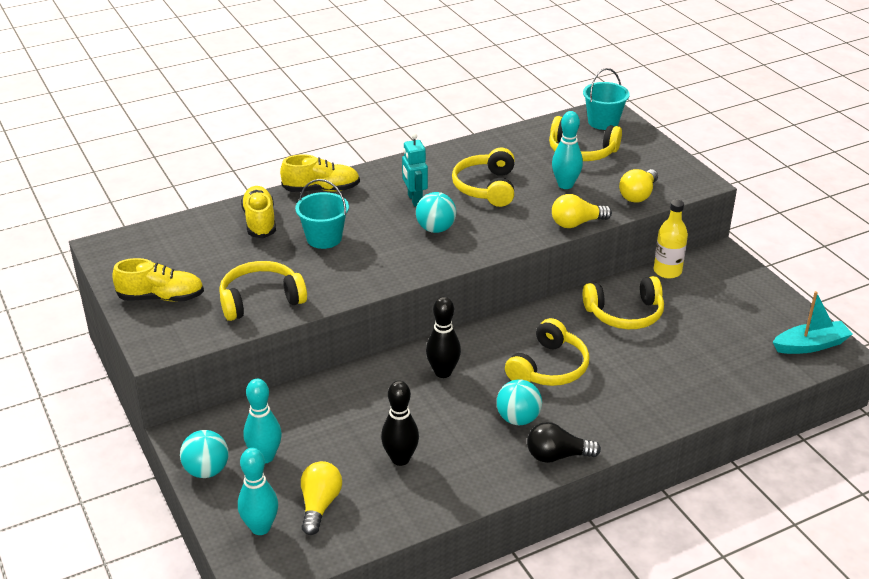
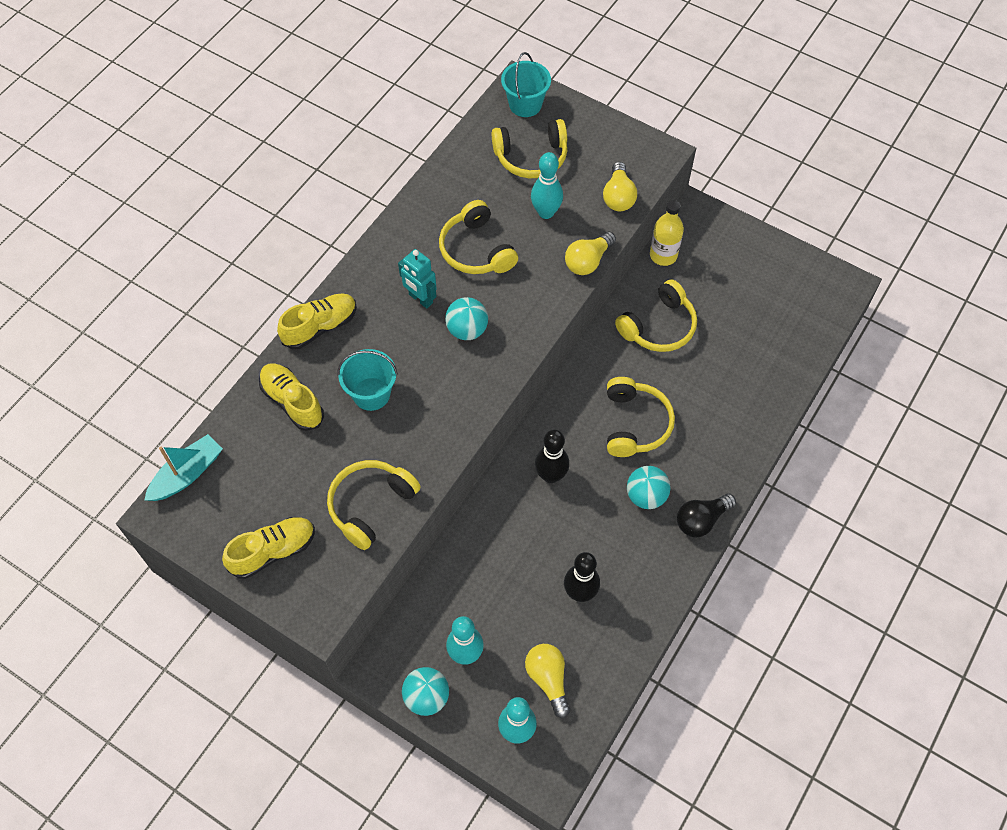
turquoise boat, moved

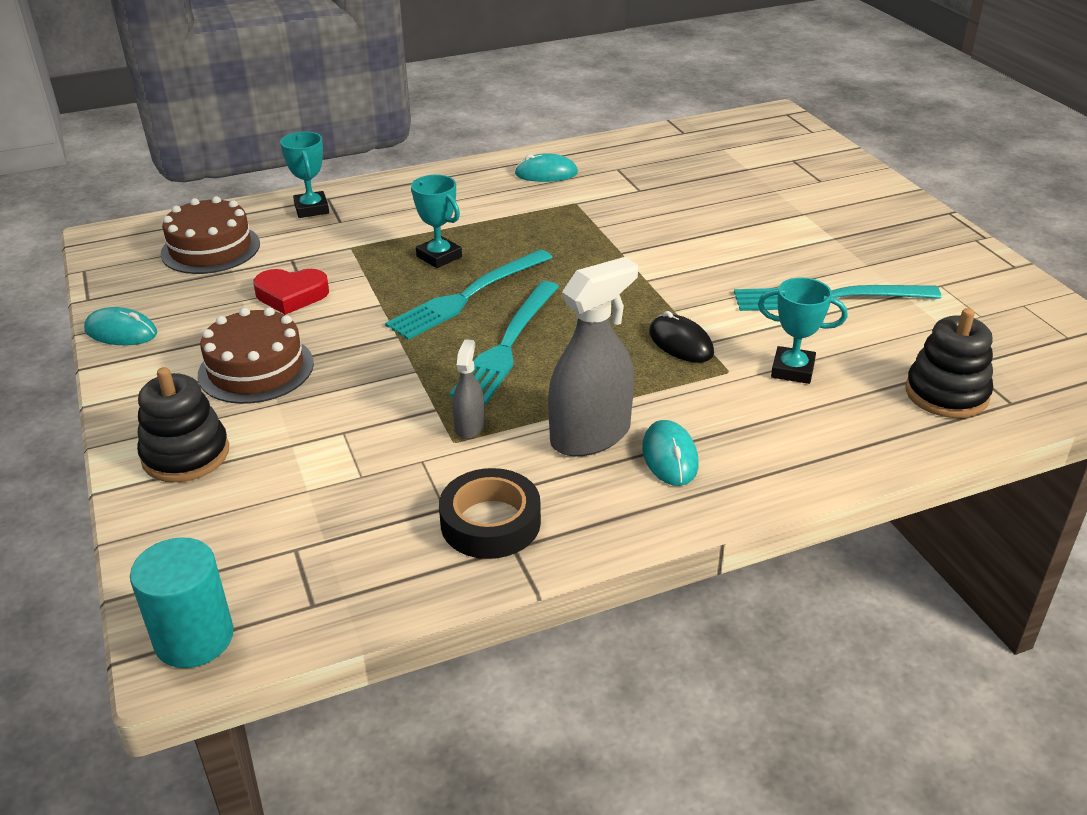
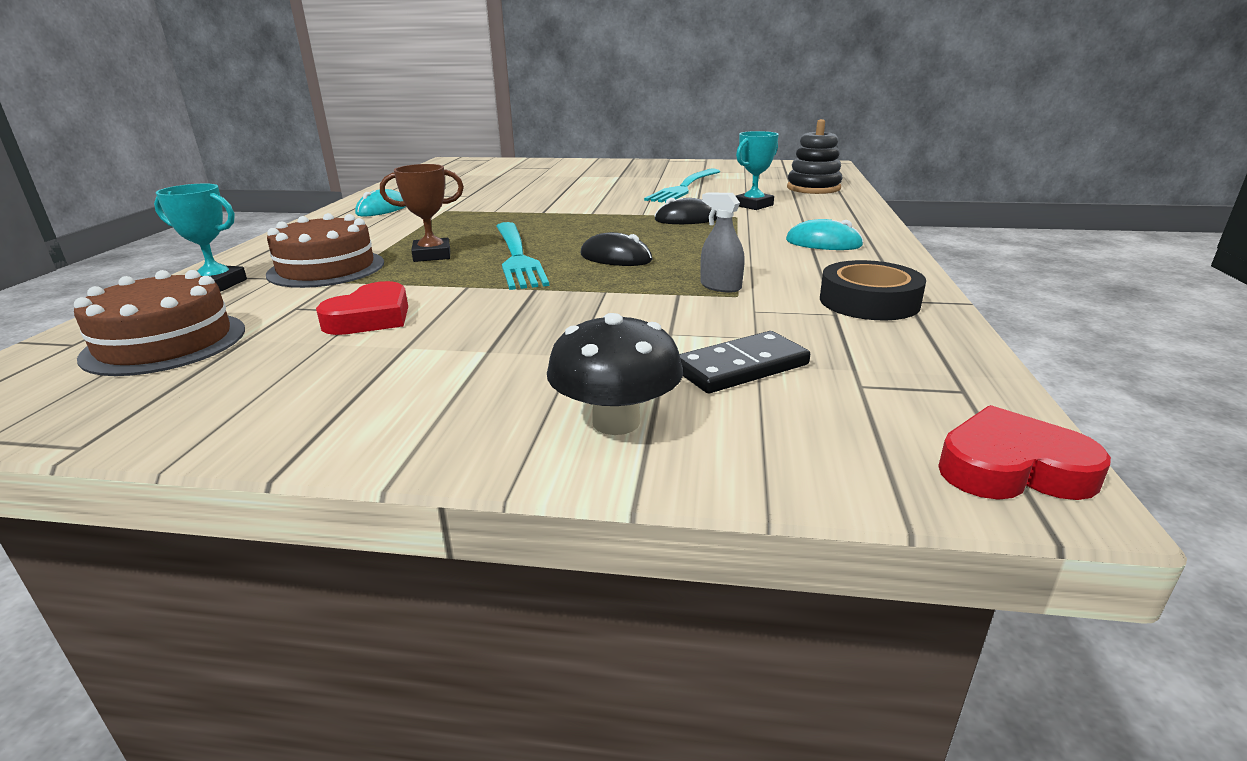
turquoise trophy (2nd from left) => brown trophy
grey spray bottle (2nd from left) => nothing
turquoise fork (2nd from left) => black mouse (1st from left)
turquoise mouse (1st from left) => nothing
brown cake (2nd from left), moved
black stacking toy (1st from left) => black mushroom
turquoise cylinder => red heart (2nd from left)
nothing => black domino

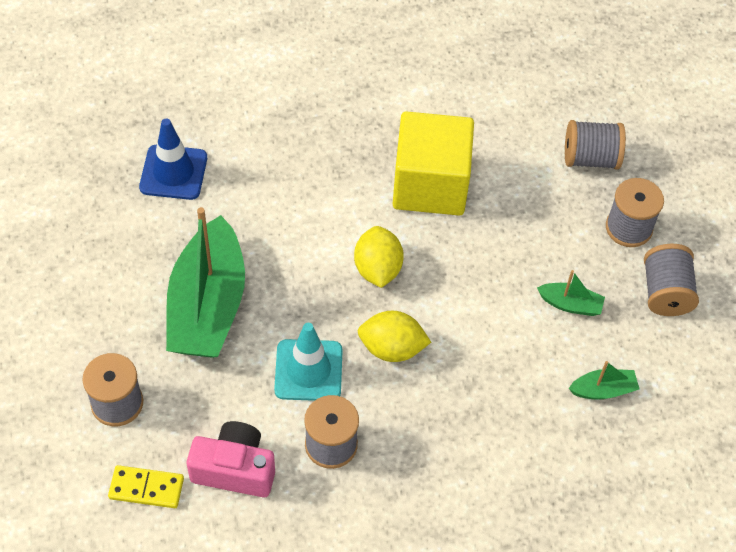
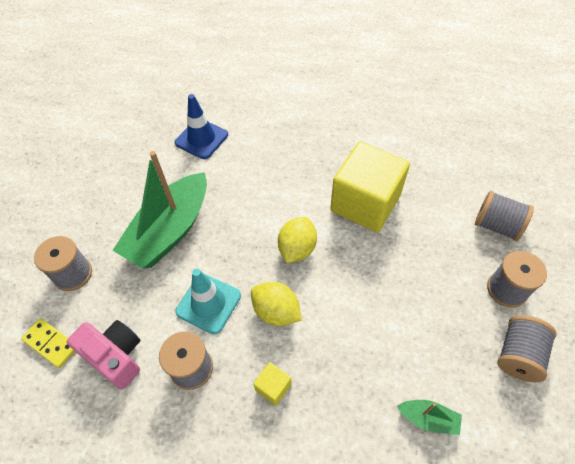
green boat (2nd from left) => nothing
nothing => yellow cube (1st from left)

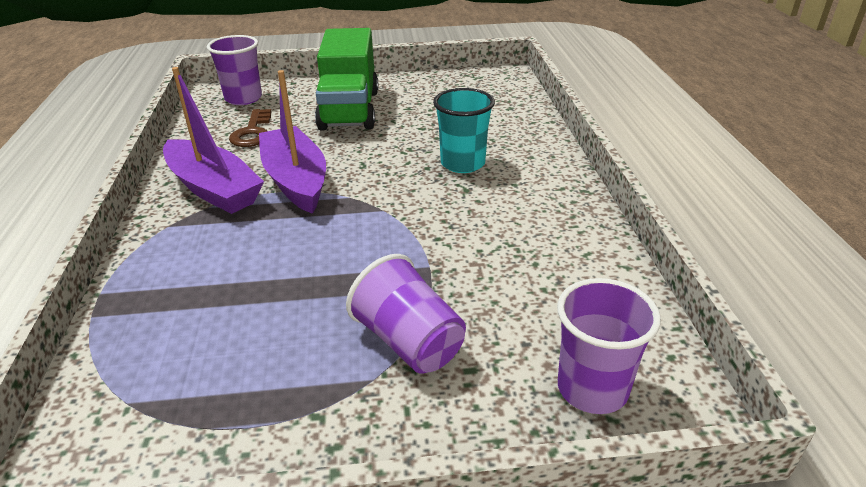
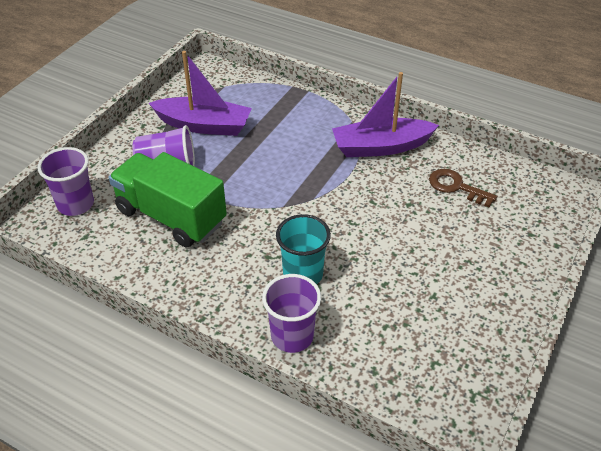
green truck, moved
purple cup (1st from left in the first image) => purple cup (3rd from left), moved
purple boat (2nd from left in the first image) => purple boat (1st from left), moved

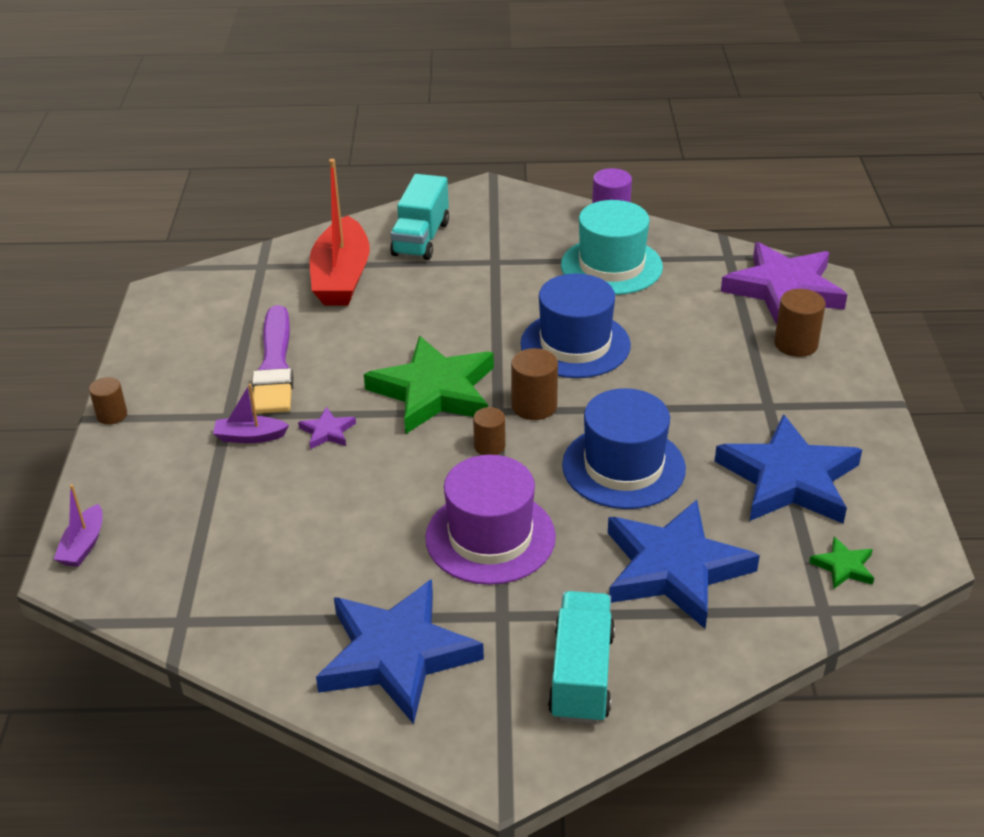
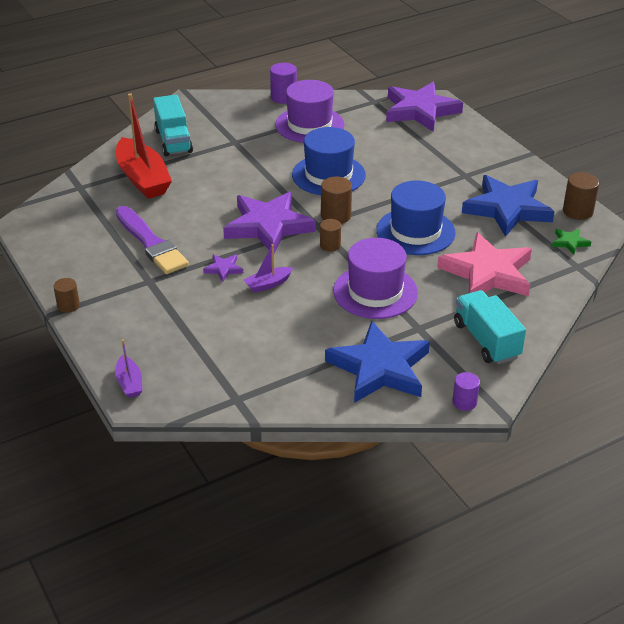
turquoise hat => purple hat (1st from left)
brown cylinder (4th from left), moved
green star (1st from left) => purple star (2nd from left)
purple boat (2nd from left), moved
blue star (2nd from left) => pink star
nothing => purple cylinder (2nd from left)

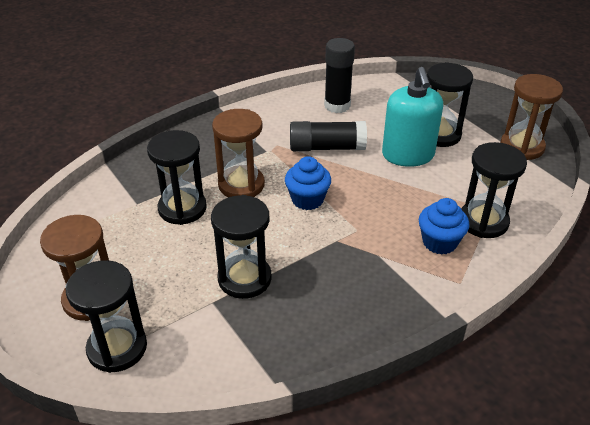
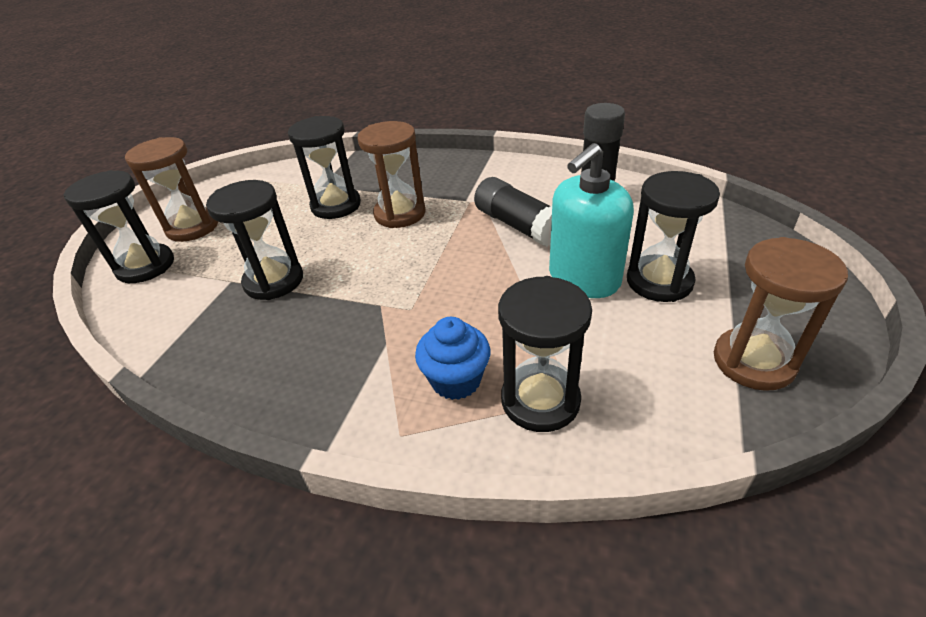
blue cupcake (1st from left) => nothing

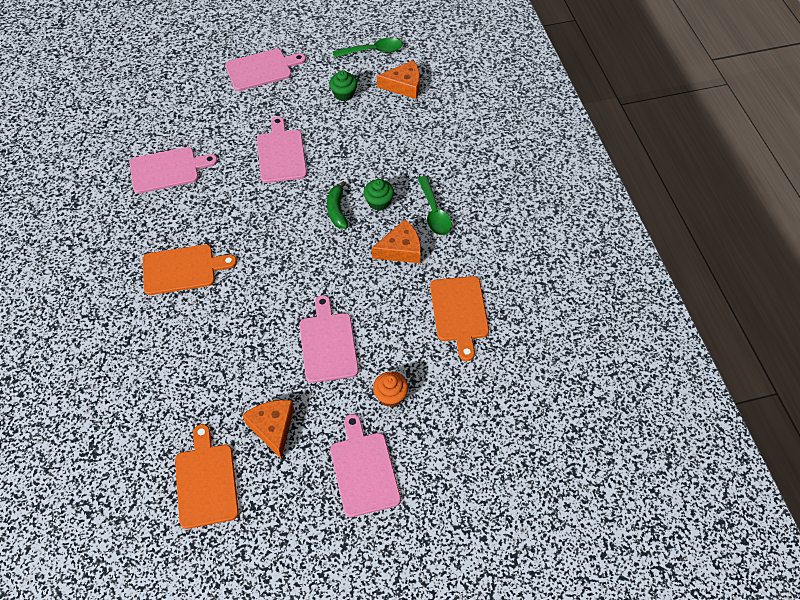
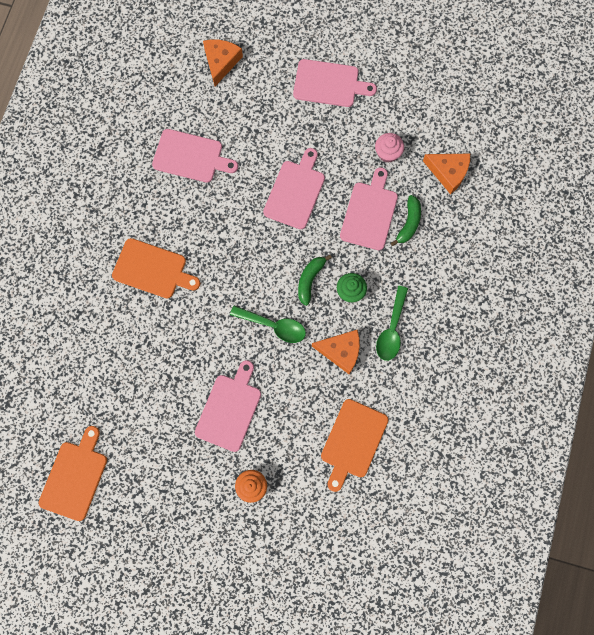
green spoon (1st from left), moved
green cupcake (1st from left) => pink cupcake
orange cheese (1st from left), moved
pink cutting board (5th from left), moved
nothing => green banana (2nd from left)

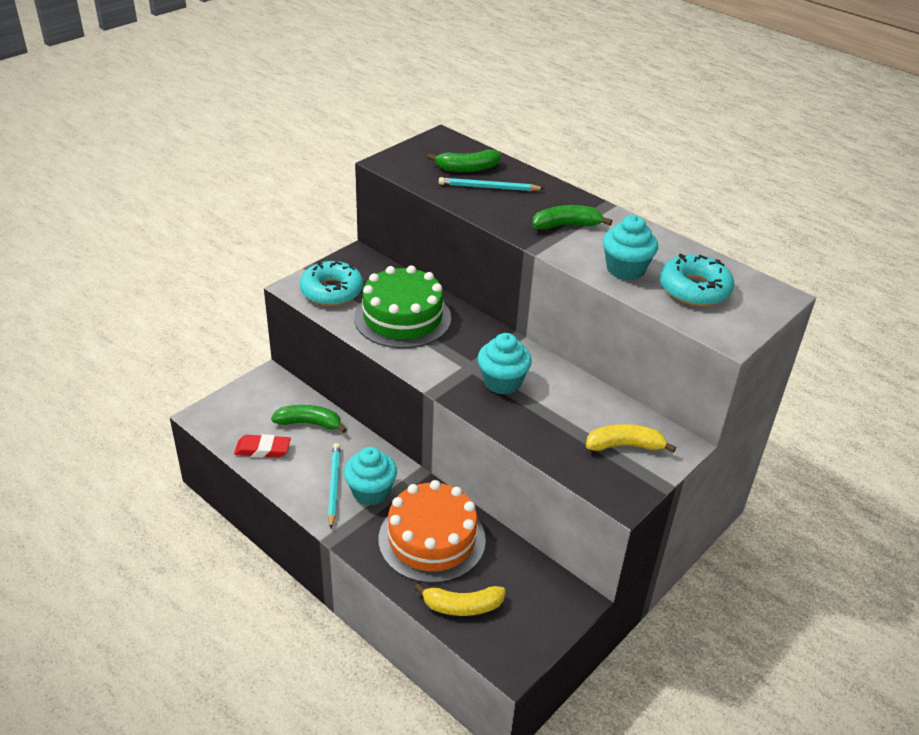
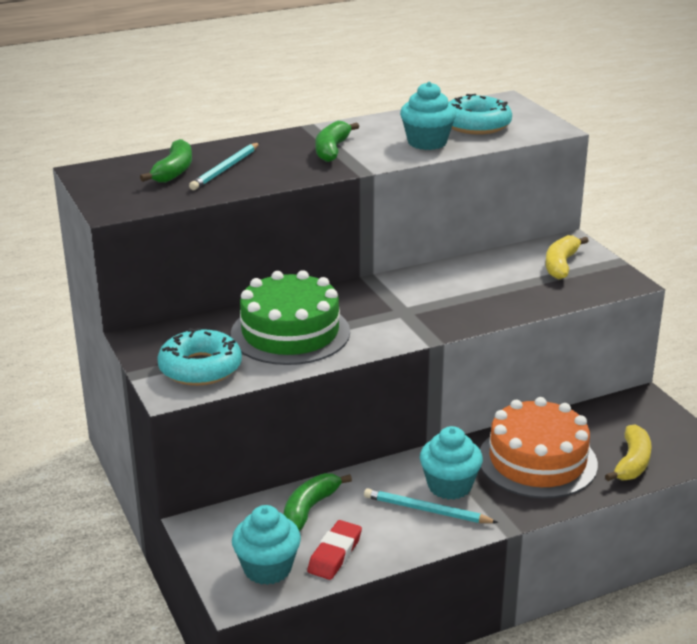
turquoise cupcake (2nd from left in the first image) => turquoise cupcake (1st from left), moved

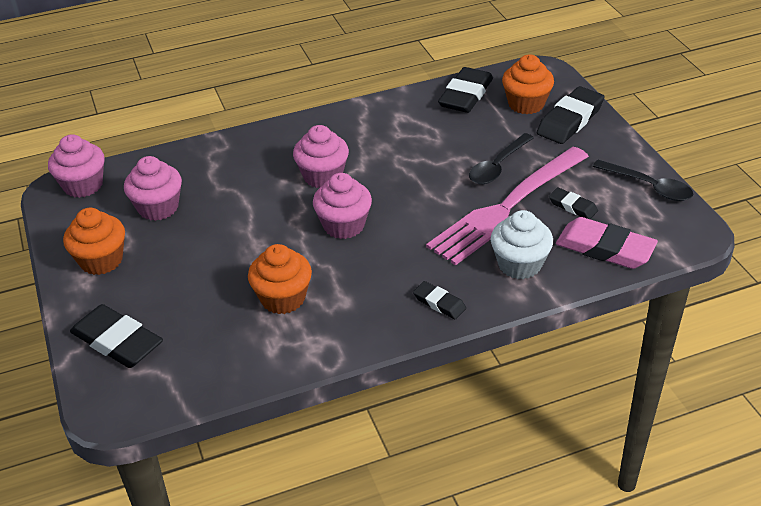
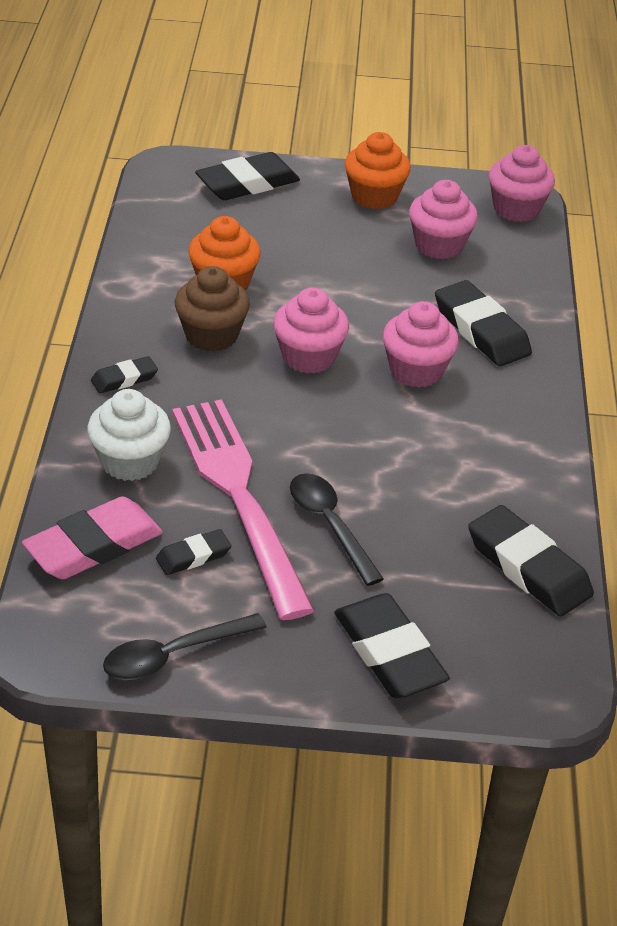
orange cupcake (3rd from left) => nothing
nothing => brown cupcake
nothing => black eraser (5th from left)

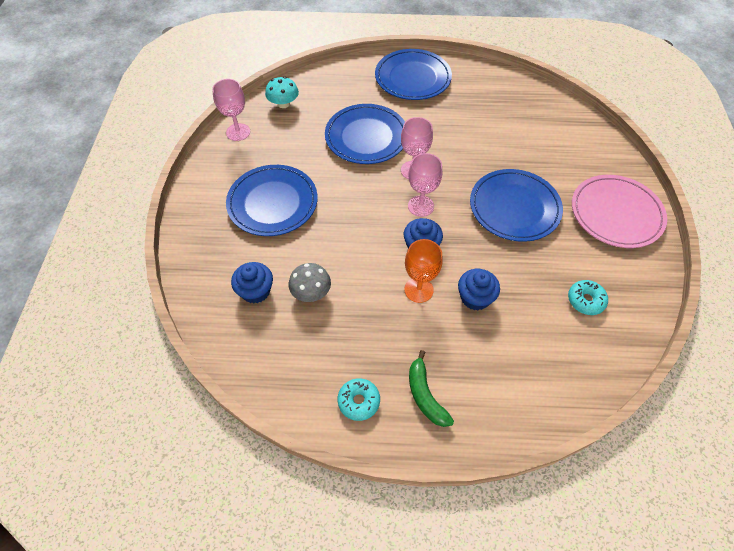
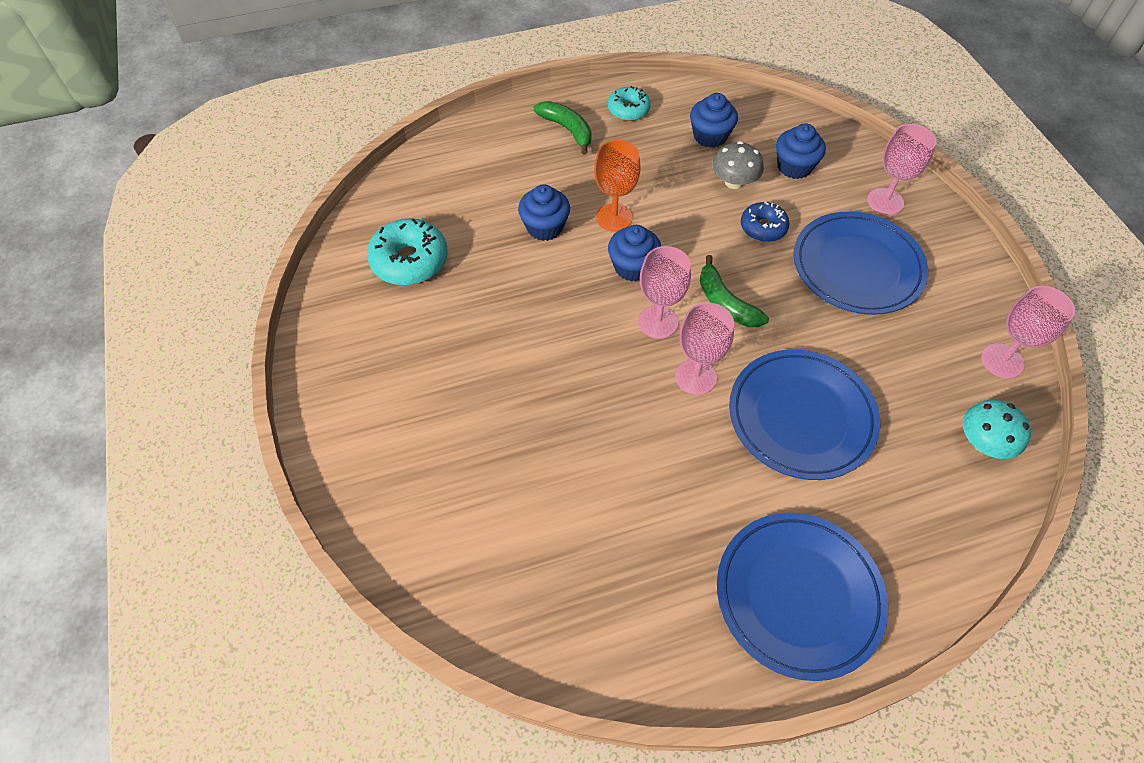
blue plate (4th from left) => nothing
pink plate => nothing
turquoise donut (2nd from left in the first image) => turquoise donut (1st from left), x1.60
nothing => blue cupcake (3rd from left)
nothing => pink goblet (3rd from left)
nothing => blue donut
nothing => green banana (2nd from left)

